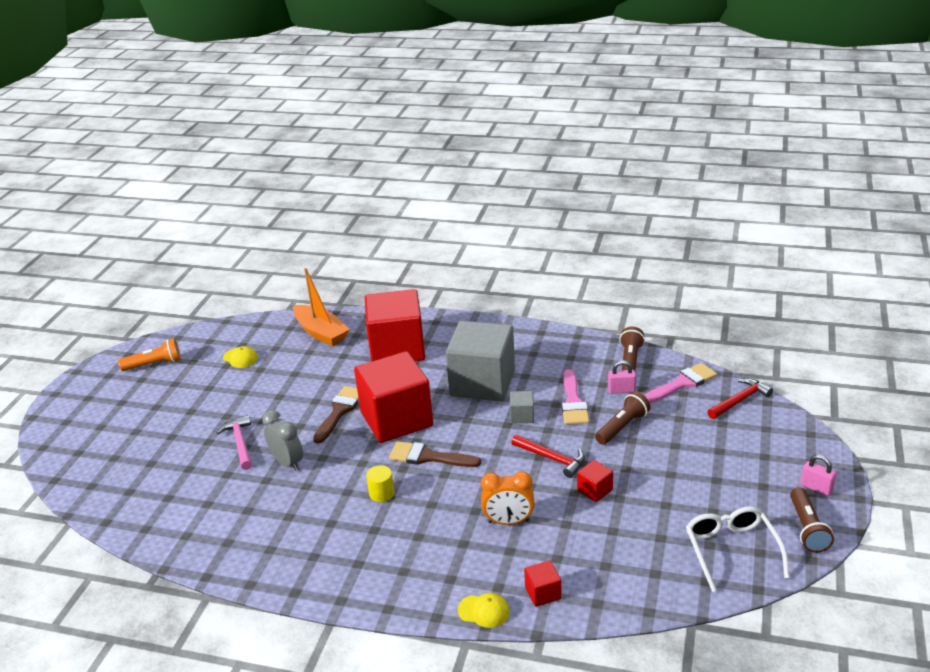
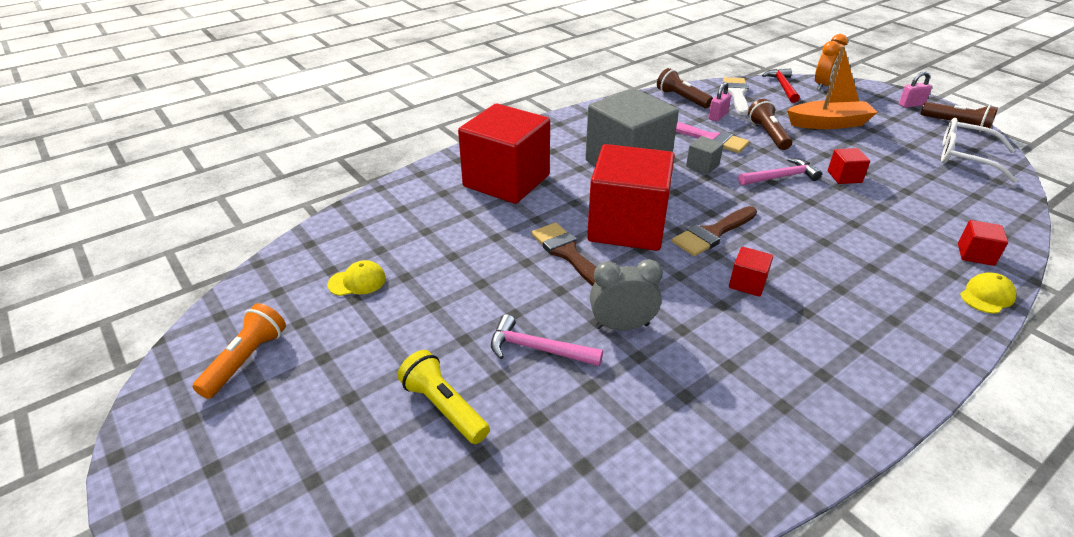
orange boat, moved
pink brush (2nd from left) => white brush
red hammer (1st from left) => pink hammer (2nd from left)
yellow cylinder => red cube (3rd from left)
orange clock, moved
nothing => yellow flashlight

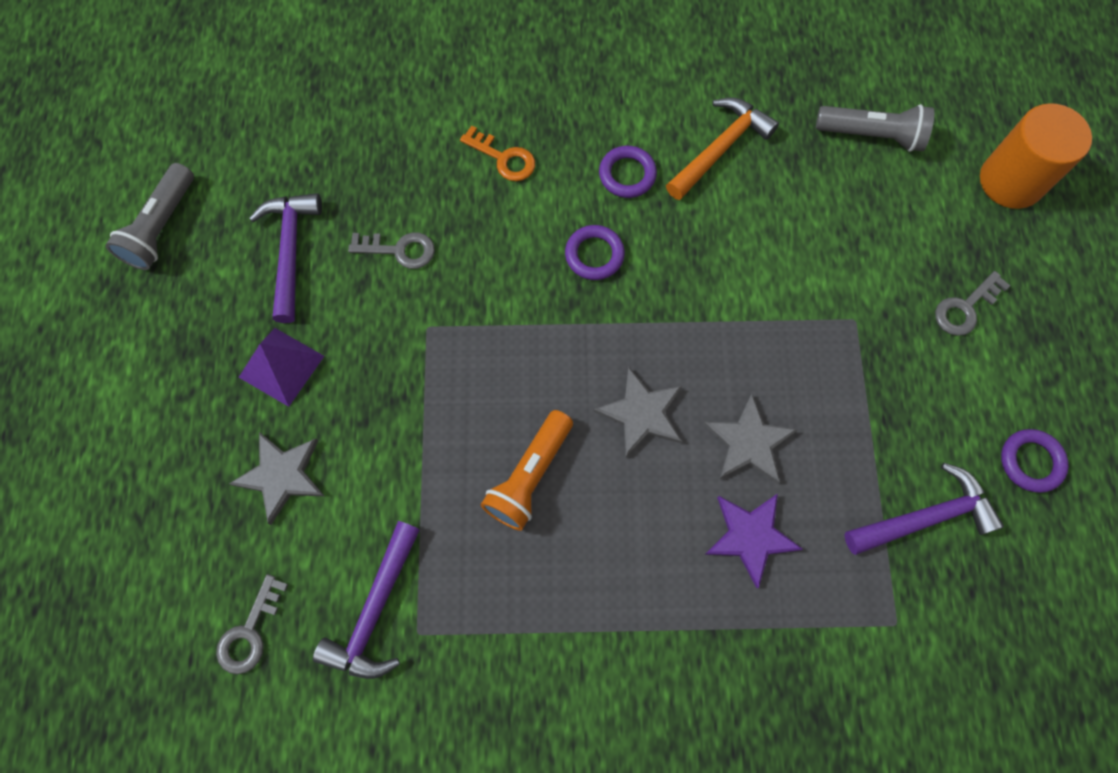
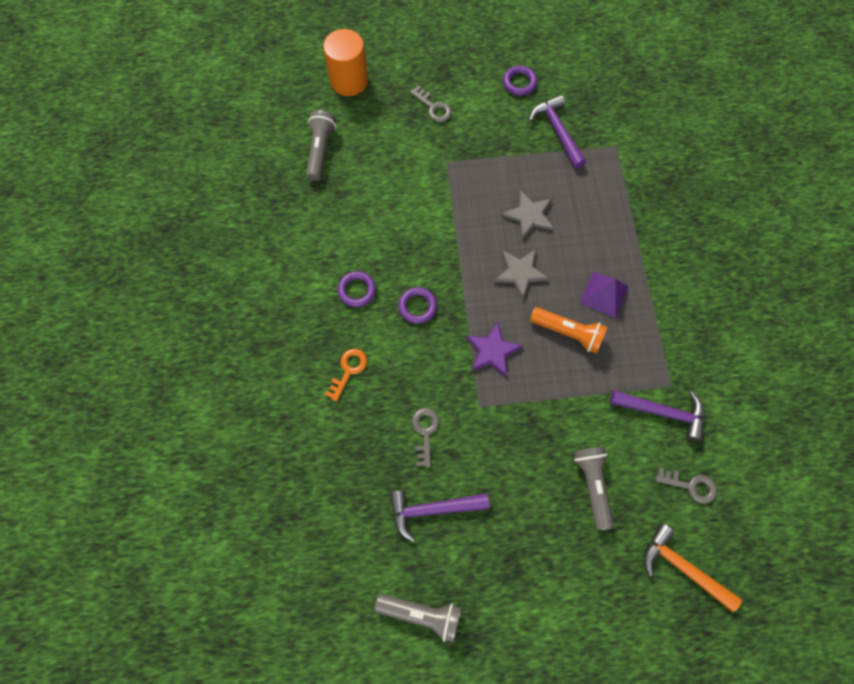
orange hammer, moved
purple pyramid, moved
grey star (1st from left) => grey flashlight (3rd from left)
purple star, moved

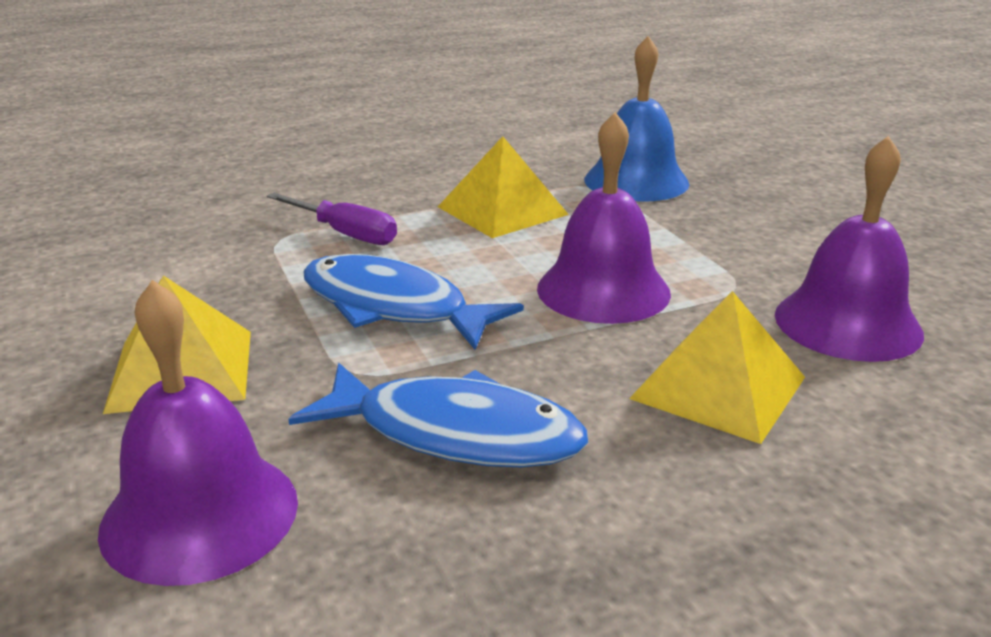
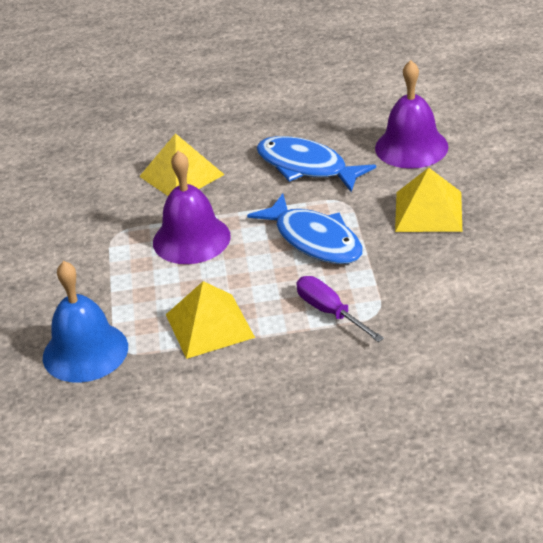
purple bell (3rd from left) => nothing

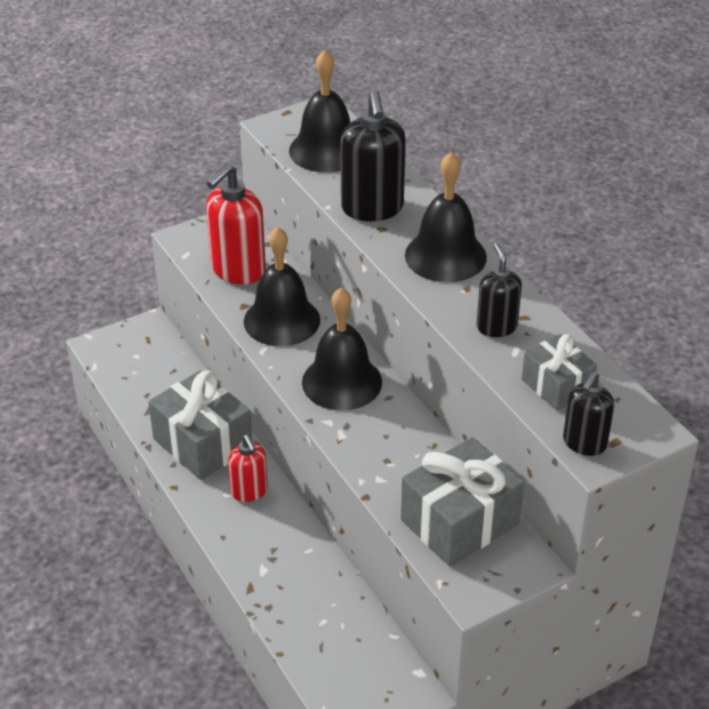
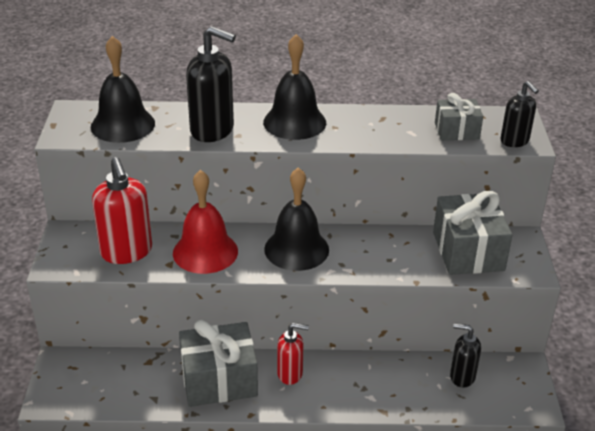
black bell (1st from left) => red bell
black soap dispenser (2nd from left), moved

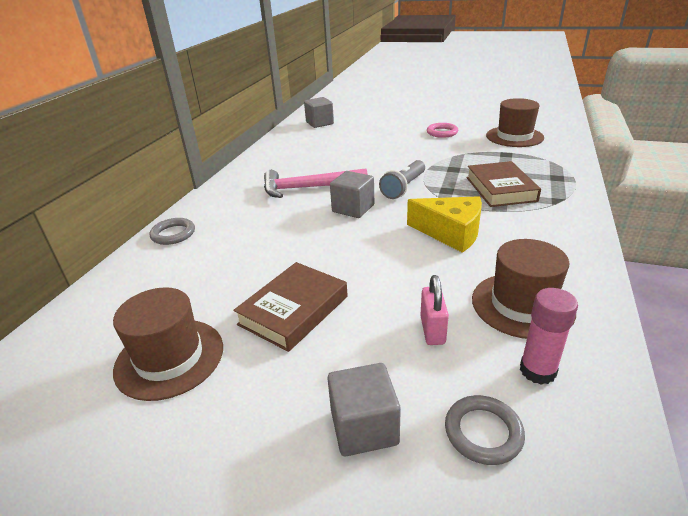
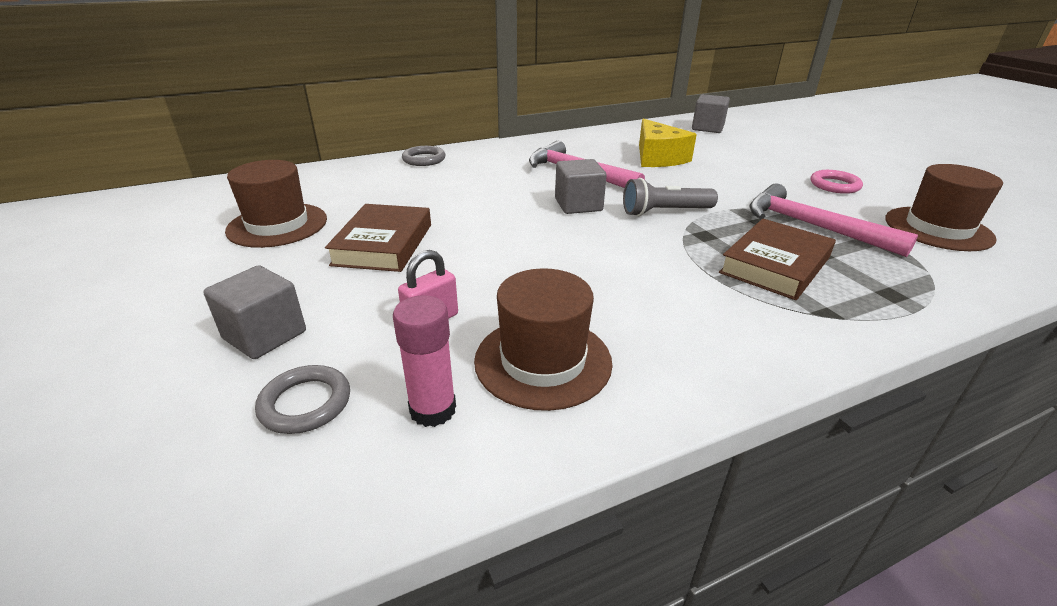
yellow cheese, moved
brown book (1st from left), 75 degrees counterclockwise
nothing => pink hammer (2nd from left)

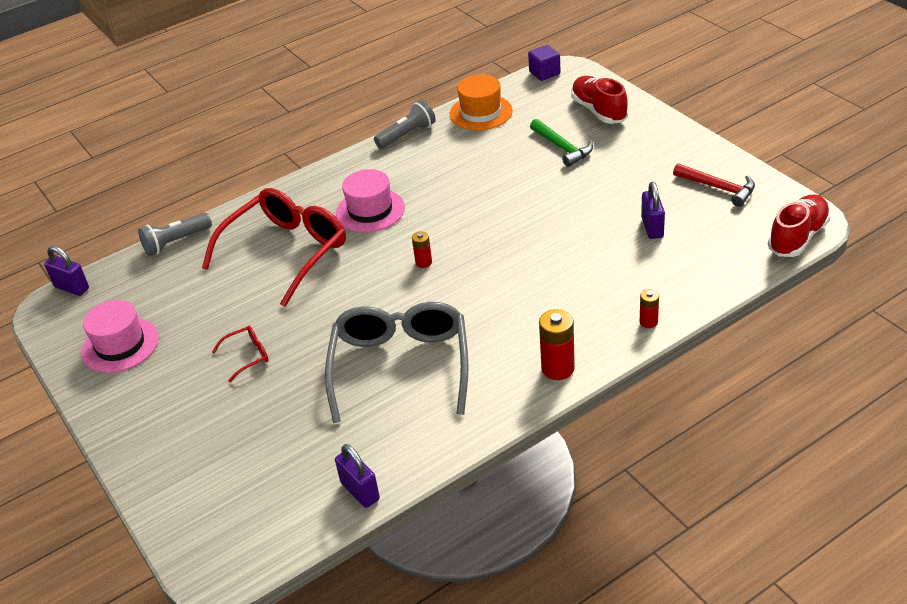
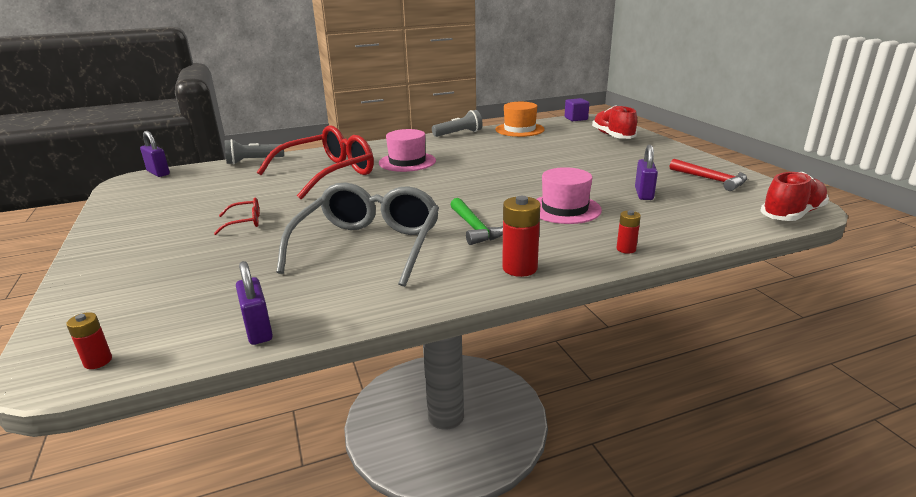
green hammer, moved
red battery (1st from left), moved
pink hat (1st from left in the first image) => pink hat (2nd from left), moved

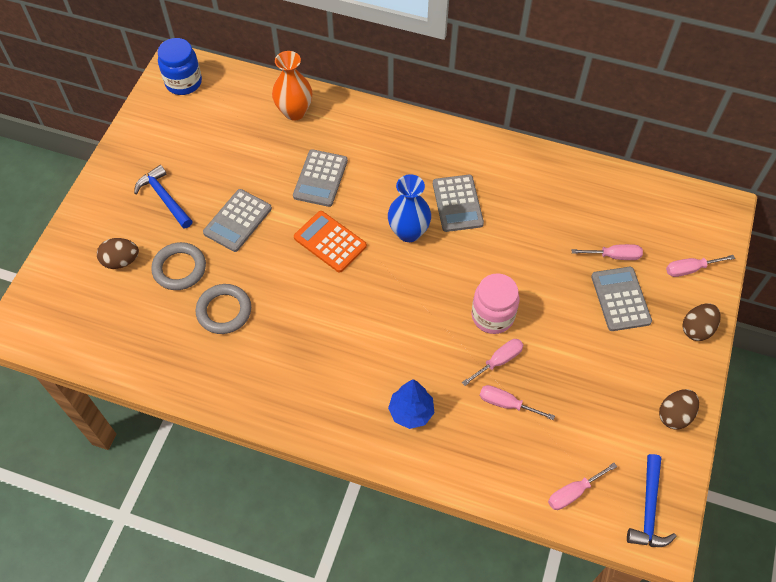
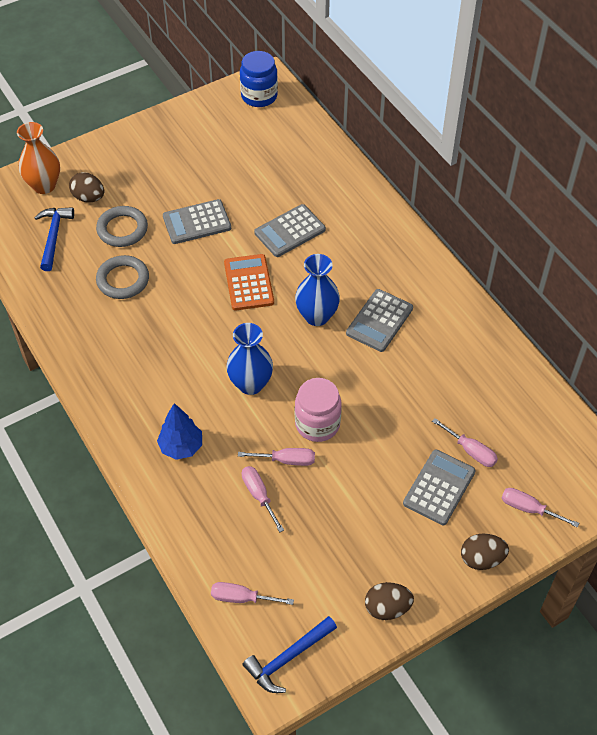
orange vase, moved
blue hammer (1st from left), moved
nothing => blue vase (1st from left)

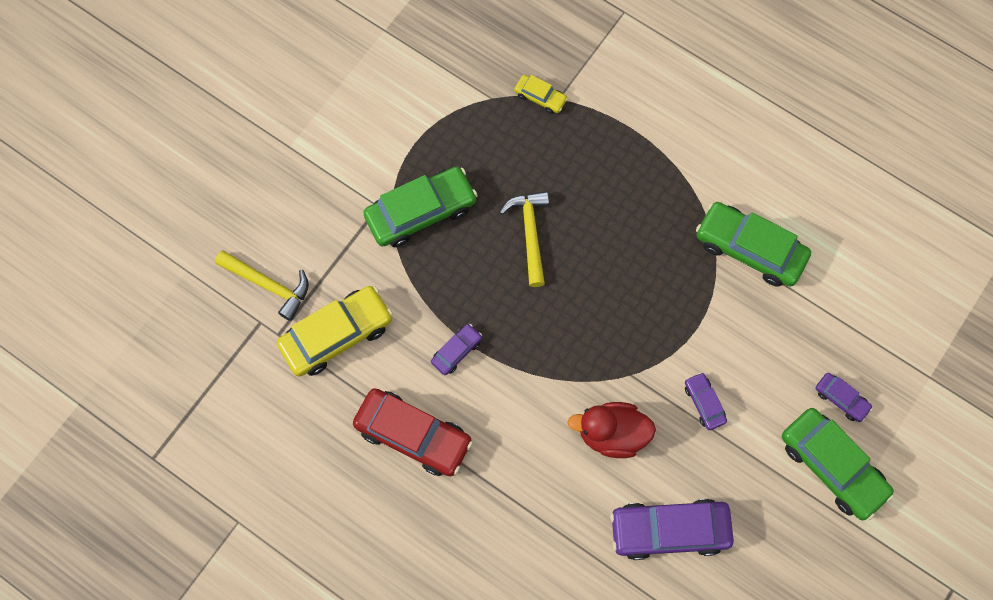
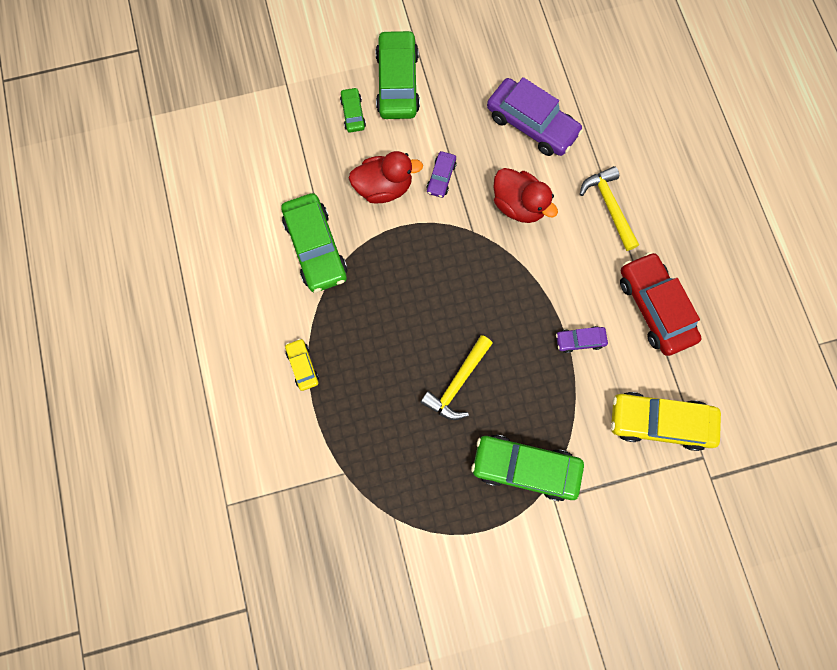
yellow car (2nd from left in the first image) => yellow car (1st from left), moved
yellow hammer (1st from left in the first image) => yellow hammer (2nd from left), moved
purple car (4th from left) => green car (2nd from left)
nothing => red duck (1st from left)

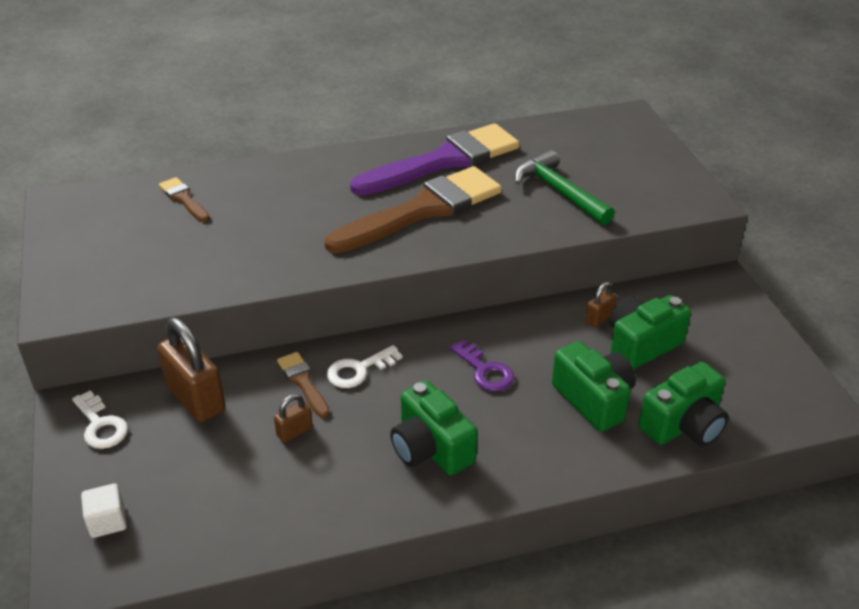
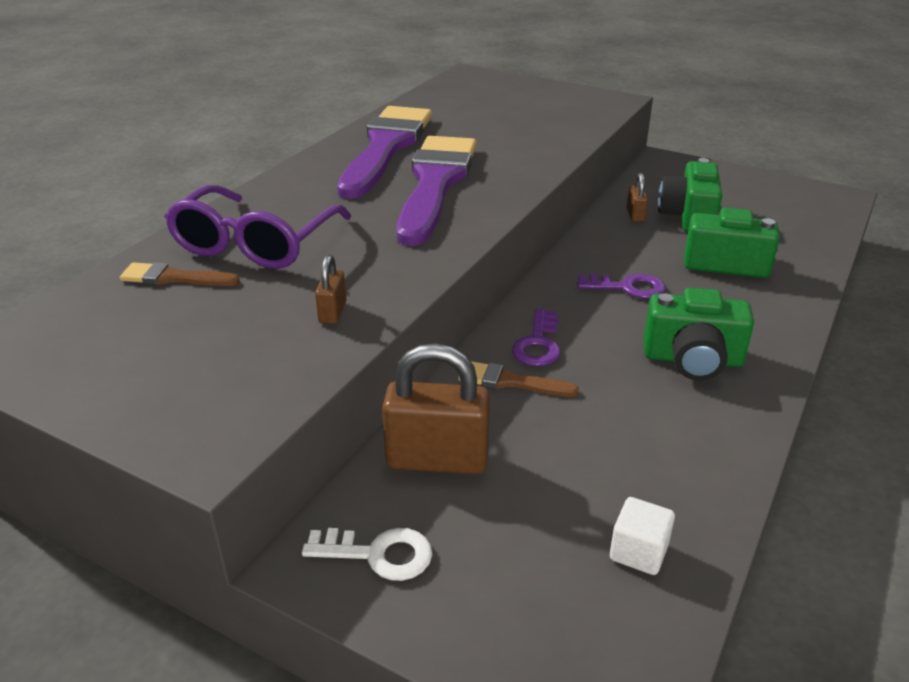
green hammer => nothing
brown brush (3rd from left) => purple brush (2nd from left)
white key (2nd from left) => purple key (1st from left)
green camera (4th from left) => nothing
brown padlock (2nd from left in the first image) => brown padlock (1st from left), moved
white cube, moved
nothing => purple glasses

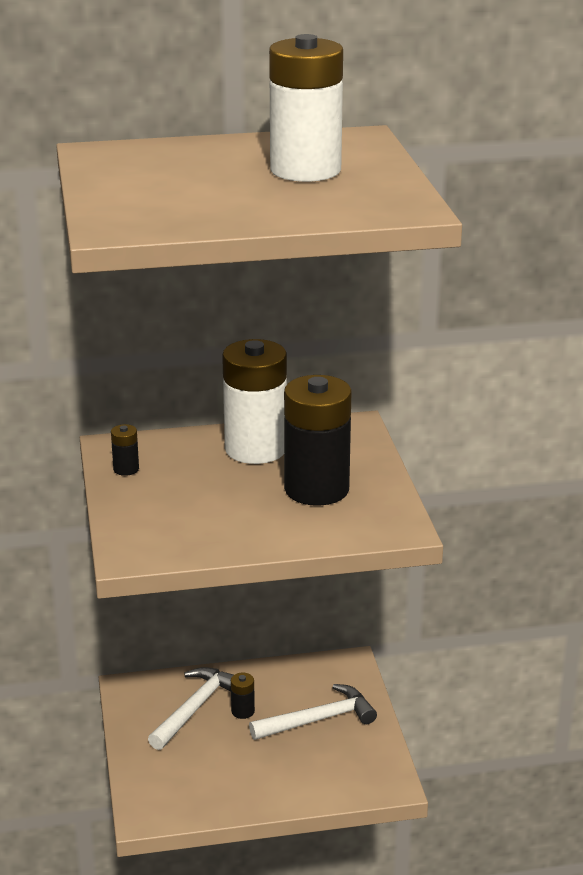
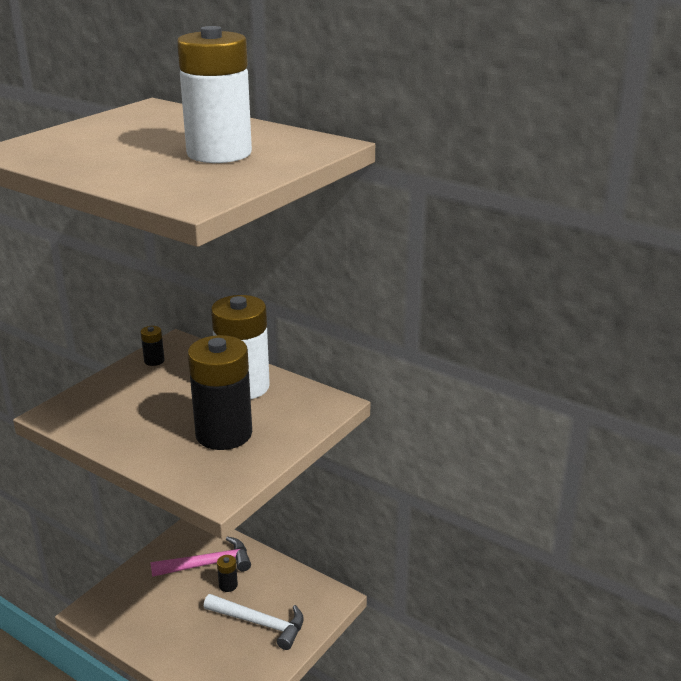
white hammer (1st from left) => pink hammer

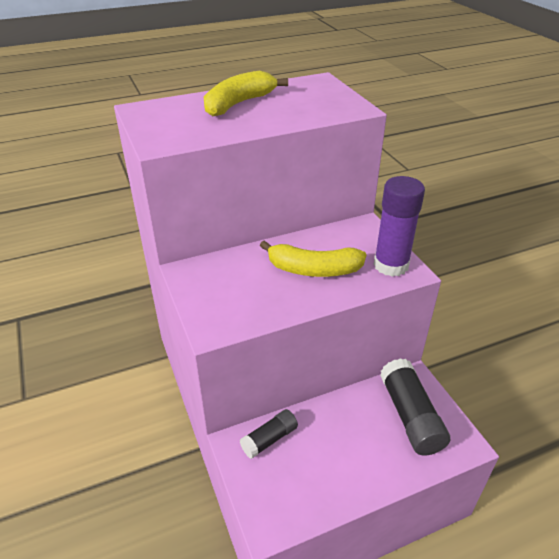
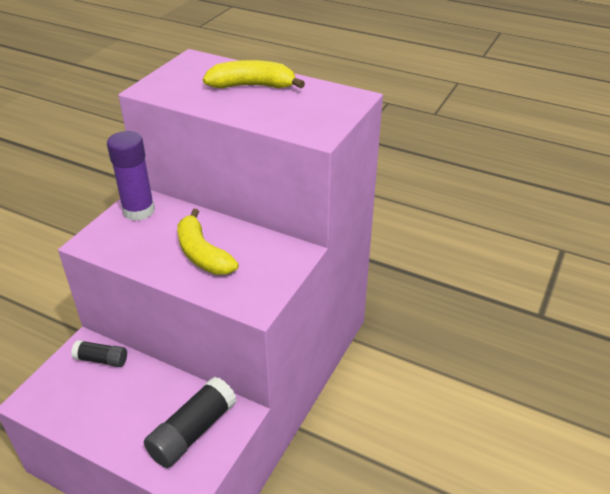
purple glue stick, moved

